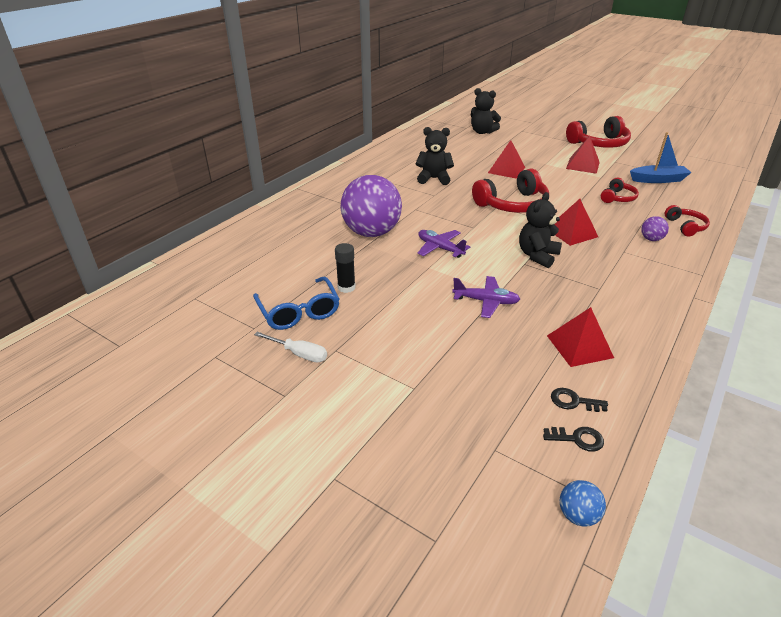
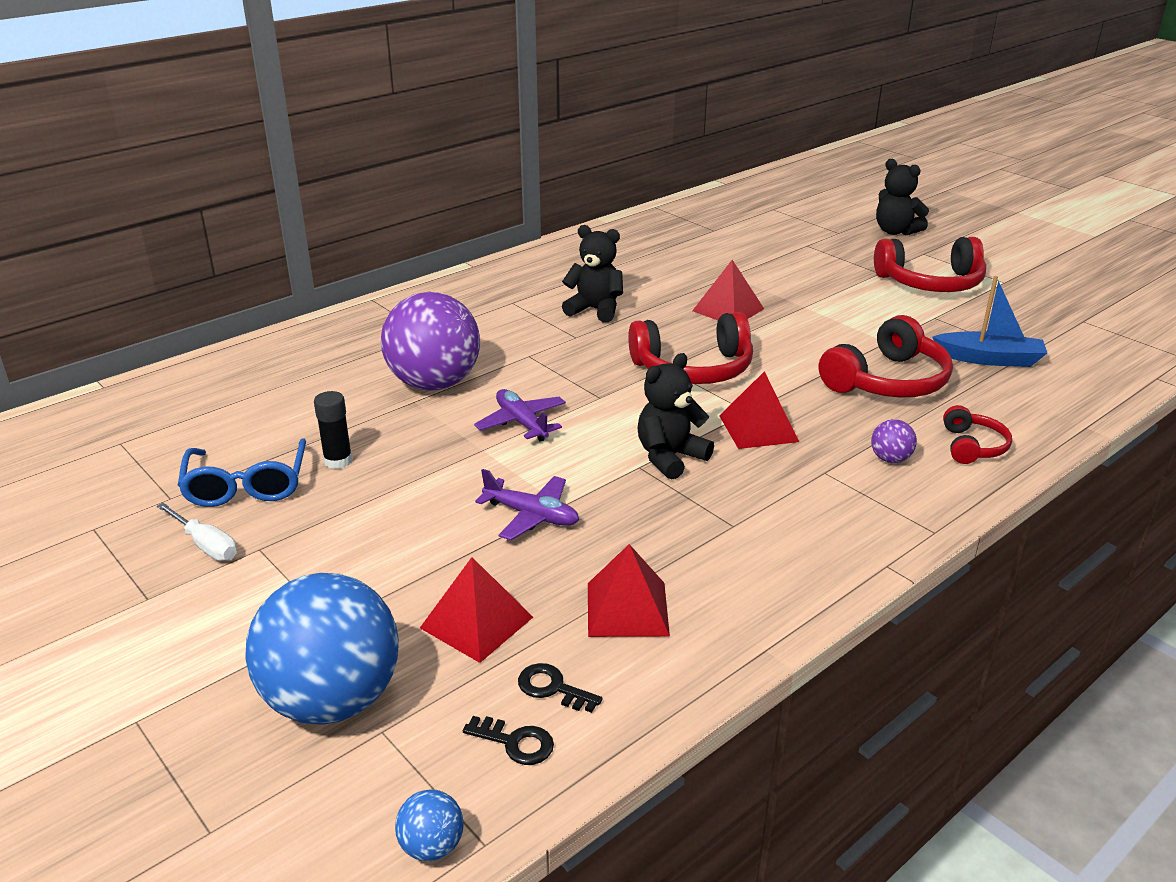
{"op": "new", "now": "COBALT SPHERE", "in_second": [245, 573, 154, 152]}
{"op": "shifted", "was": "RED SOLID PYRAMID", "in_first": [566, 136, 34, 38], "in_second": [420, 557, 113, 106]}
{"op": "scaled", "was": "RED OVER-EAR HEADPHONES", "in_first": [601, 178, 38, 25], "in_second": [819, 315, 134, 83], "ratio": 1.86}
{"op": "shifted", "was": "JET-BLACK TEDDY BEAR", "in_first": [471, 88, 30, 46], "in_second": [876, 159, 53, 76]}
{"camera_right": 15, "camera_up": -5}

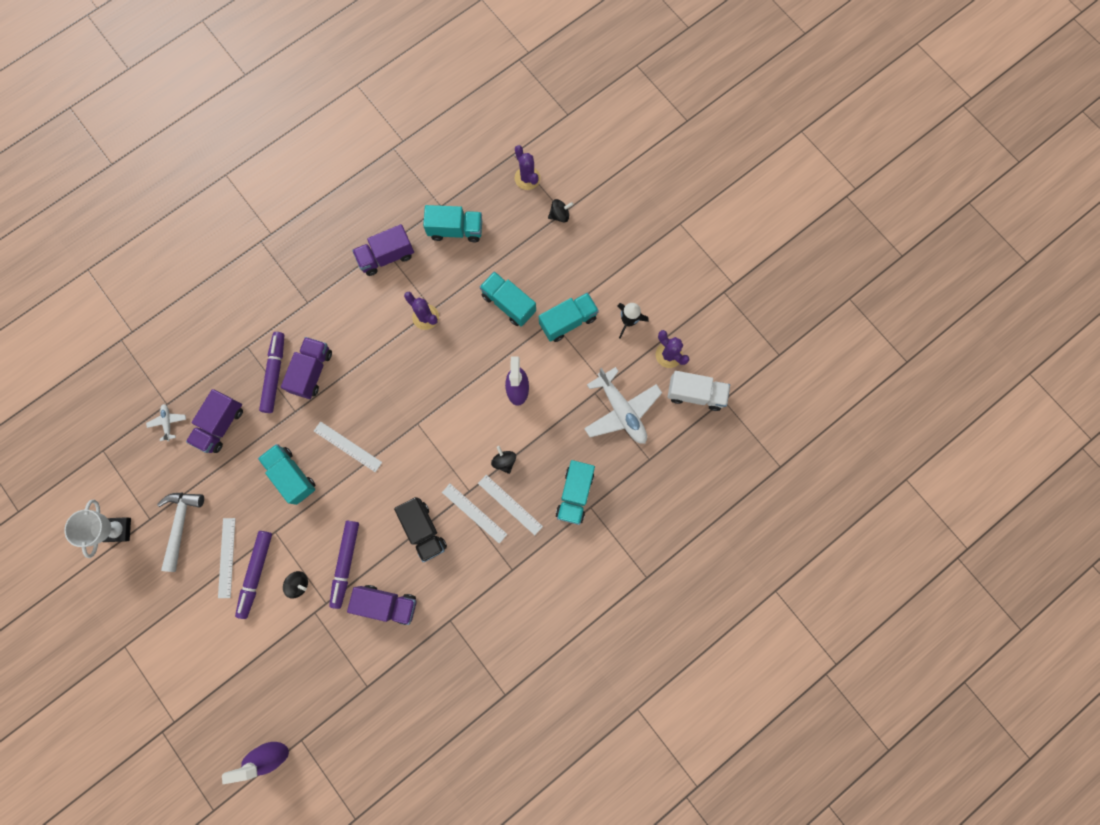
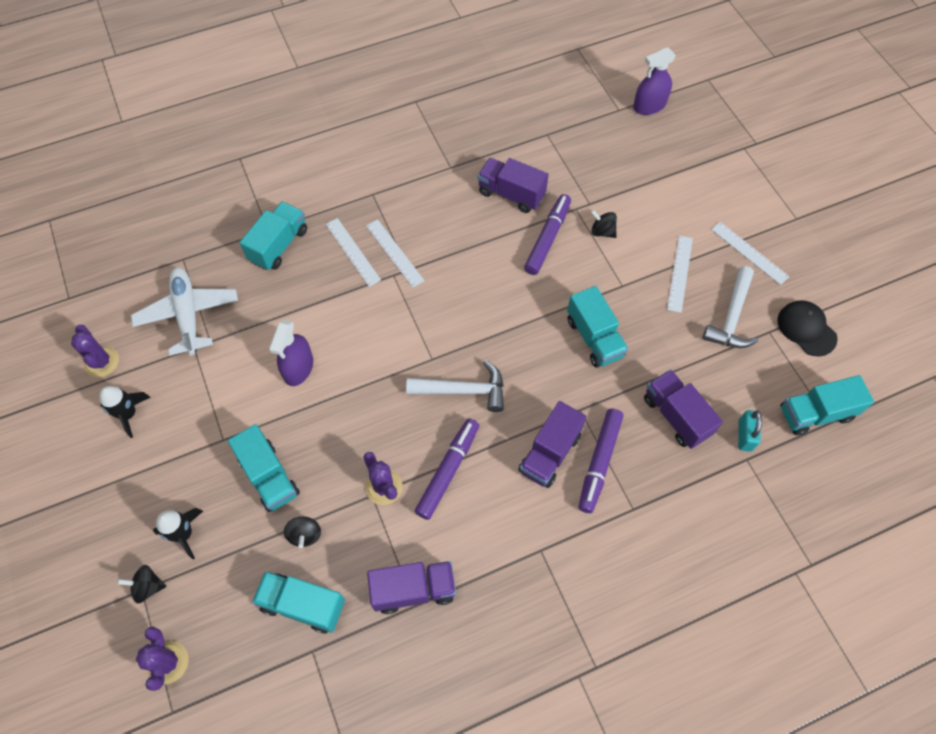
{"op": "new", "now": "JET-BLACK ROCKET", "in_second": [153, 508, 50, 51]}
{"op": "shifted", "was": "JET-BLACK WHIRLIGIG", "in_first": [491, 446, 25, 28], "in_second": [284, 516, 37, 32]}
{"op": "new", "now": "SNOW-WHITE CLAW HAMMER", "in_second": [406, 360, 98, 52]}
{"op": "shifted", "was": "PURPLE MARKER PEN", "in_first": [235, 531, 37, 88], "in_second": [414, 418, 65, 102]}
{"op": "rotated", "was": "PURPLE SPRAY BOTTLE", "in_first": [222, 742, 67, 42], "in_second": [633, 47, 43, 68], "clockwise": 150}
{"op": "rotated", "was": "PURPLE LORRY", "in_first": [186, 389, 57, 64], "in_second": [644, 370, 79, 79], "clockwise": -75}
{"op": "shifted", "was": "SNOW-WHITE RULER", "in_first": [314, 421, 68, 51], "in_second": [711, 222, 79, 63]}
{"op": "swapped", "was": "SNOW-WHITE AEROPLANE", "now": "TURQUOISE SMALL LOCK", "in_first": [146, 404, 40, 37], "in_second": [738, 410, 24, 42]}
{"op": "swapped", "was": "SNOW-WHITE TROPHY", "now": "JET-BLACK BASEBALL CAP", "in_first": [64, 499, 67, 59], "in_second": [777, 300, 61, 56]}
{"op": "shifted", "was": "TURQUOISE LORRY", "in_first": [539, 292, 60, 50], "in_second": [780, 375, 94, 60]}
{"op": "gone", "was": "JET-BLACK LORRY", "in_first": [394, 497, 53, 65]}
{"op": "gone", "was": "SNOW-WHITE LORRY", "in_first": [668, 371, 62, 40]}
{"camera_right": -165, "camera_up": -15}

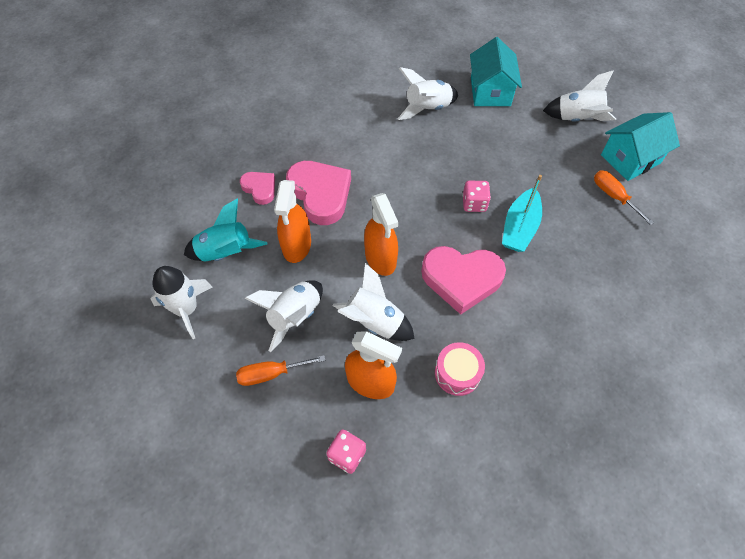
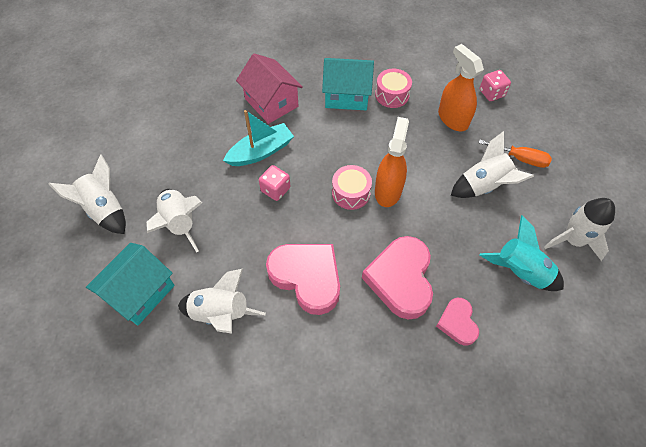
{"op": "shifted", "was": "SNOW-WHITE ROCKET", "in_first": [332, 263, 83, 78], "in_second": [147, 189, 55, 64]}
{"op": "new", "now": "PINK TOY HOUSE", "in_second": [236, 53, 67, 71]}
{"op": "shifted", "was": "PINK HEART SHAPE", "in_first": [421, 246, 85, 69], "in_second": [266, 244, 74, 71]}
{"op": "shifted", "was": "TURQUOISE TOY HOUSE", "in_first": [601, 112, 79, 69], "in_second": [322, 58, 52, 52]}
{"op": "new", "now": "PINK DRUM", "in_second": [332, 165, 40, 45]}
{"op": "gone", "was": "ORANGE-COLOURED SPRAY BOTTLE", "in_first": [274, 180, 37, 83]}
{"op": "gone", "was": "ORANGE-COLOURED SCREWDRIVER", "in_first": [594, 170, 60, 55]}
{"camera_right": -145, "camera_up": 0}

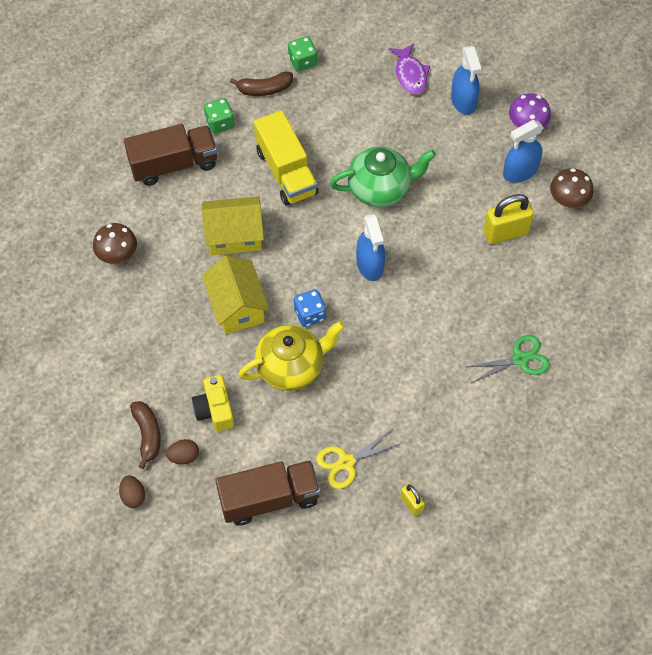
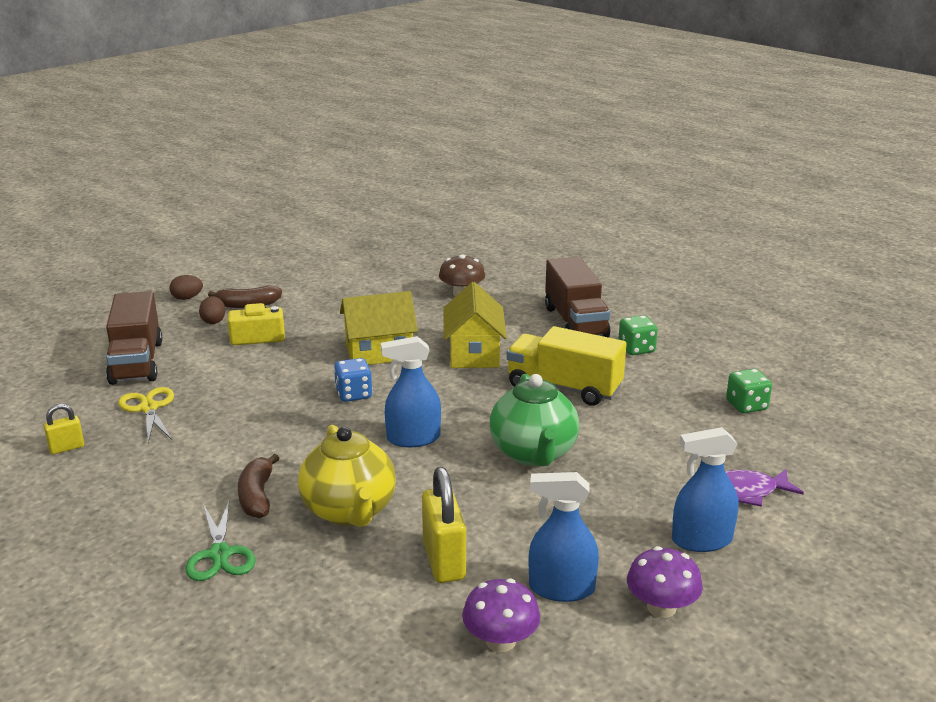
{"op": "shifted", "was": "RUSSET BANANA FRUIT", "in_first": [230, 72, 63, 24], "in_second": [238, 454, 42, 64]}
{"op": "shifted", "was": "GOLDEN TEA POT", "in_first": [238, 321, 107, 70], "in_second": [298, 425, 98, 102]}
{"op": "repainted", "was": "RUSSET FUNGUS", "now": "PURPLE FUNGUS", "in_first": [550, 168, 43, 40], "in_second": [462, 579, 78, 73]}
{"op": "rotated", "was": "GOLDEN LORRY", "in_first": [254, 110, 64, 95], "in_second": [507, 326, 120, 80], "clockwise": 45}
{"op": "rotated", "was": "COBALT SPRAY BOTTLE", "in_first": [503, 120, 41, 62], "in_second": [528, 472, 71, 130], "clockwise": -60}
{"camera_right": 95, "camera_up": -35}

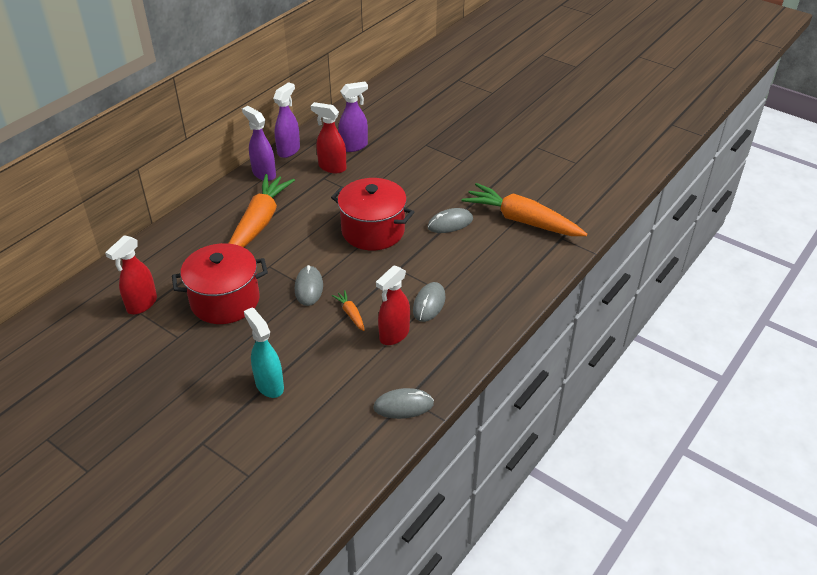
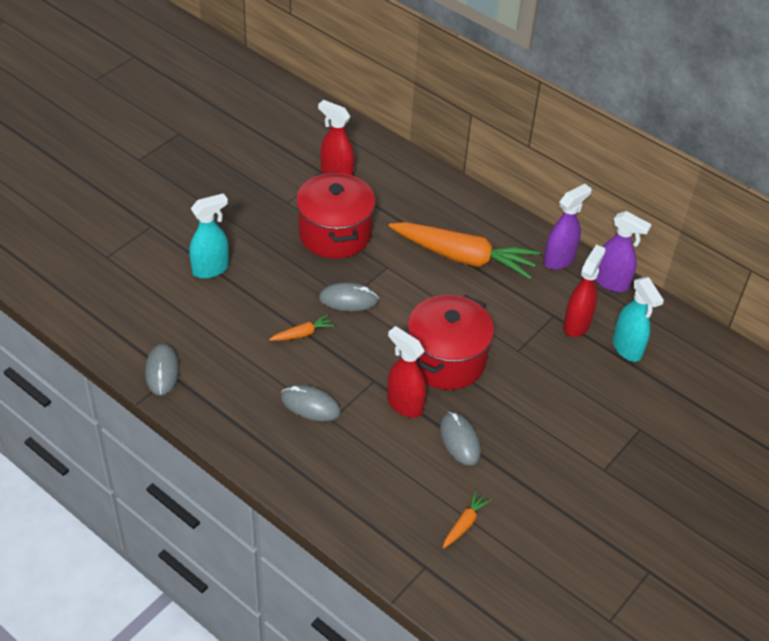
{"op": "shifted", "was": "RED SPRAY BOTTLE", "in_first": [376, 265, 34, 80], "in_second": [387, 326, 39, 92]}
{"op": "scaled", "was": "ORANGE-COLOURED CARROT", "in_first": [462, 183, 125, 53], "in_second": [443, 490, 48, 58], "ratio": 0.41}
{"op": "repainted", "was": "PURPLE SPRAY BOTTLE", "now": "TURQUOISE SPRAY BOTTLE", "in_first": [338, 81, 30, 71], "in_second": [612, 277, 52, 85]}
{"camera_right": 90, "camera_up": 5}

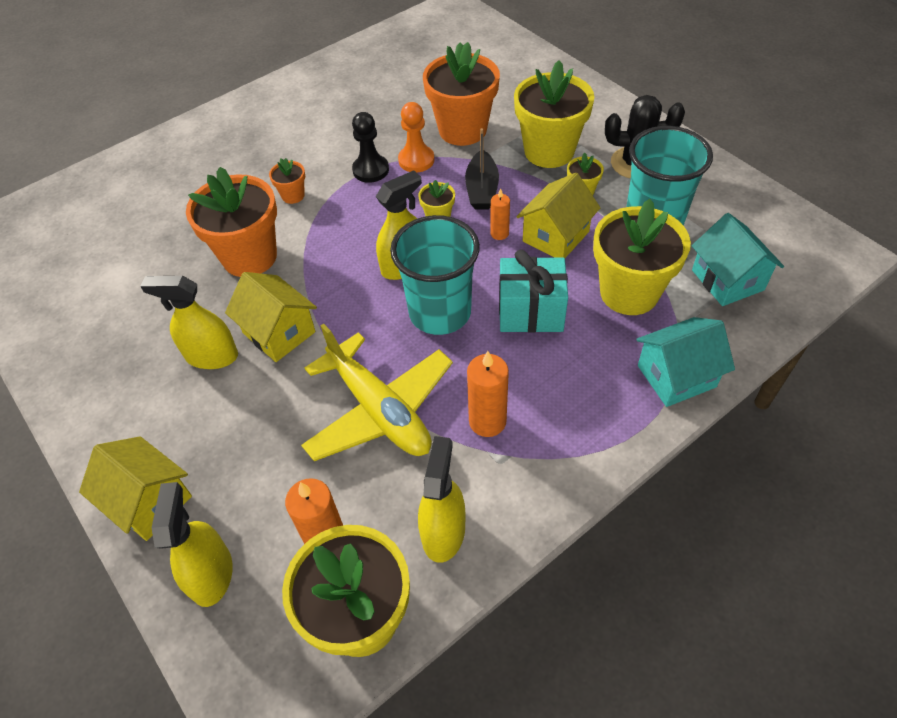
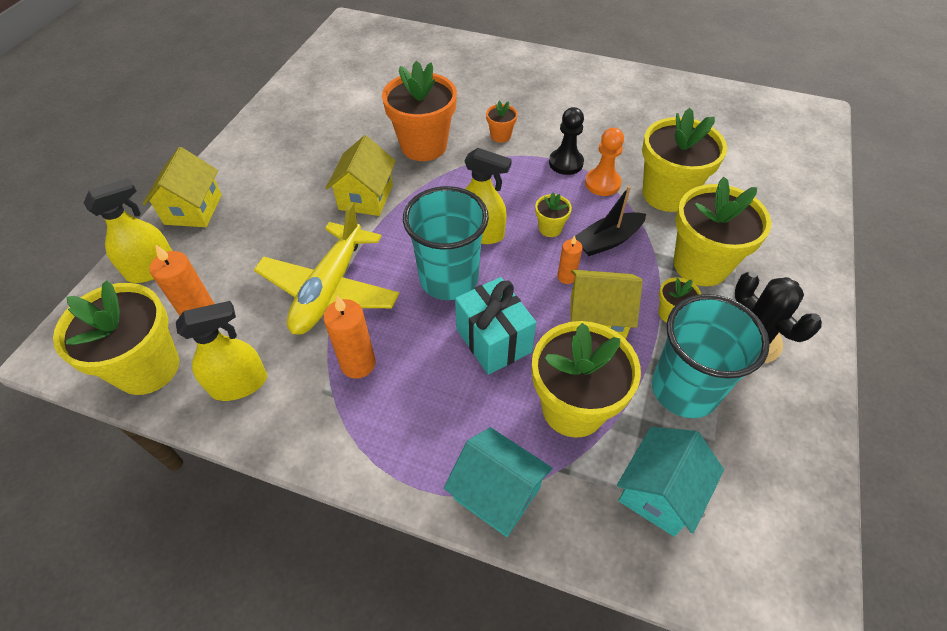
{"op": "repainted", "was": "ORANGE-COLOURED FLOWER POT", "now": "GOLDEN FLOWER POT", "in_first": [423, 42, 77, 104], "in_second": [642, 108, 85, 104]}
{"op": "gone", "was": "GOLDEN SPRAY BOTTLE", "in_first": [140, 276, 98, 93]}
{"camera_right": 55, "camera_up": 0}

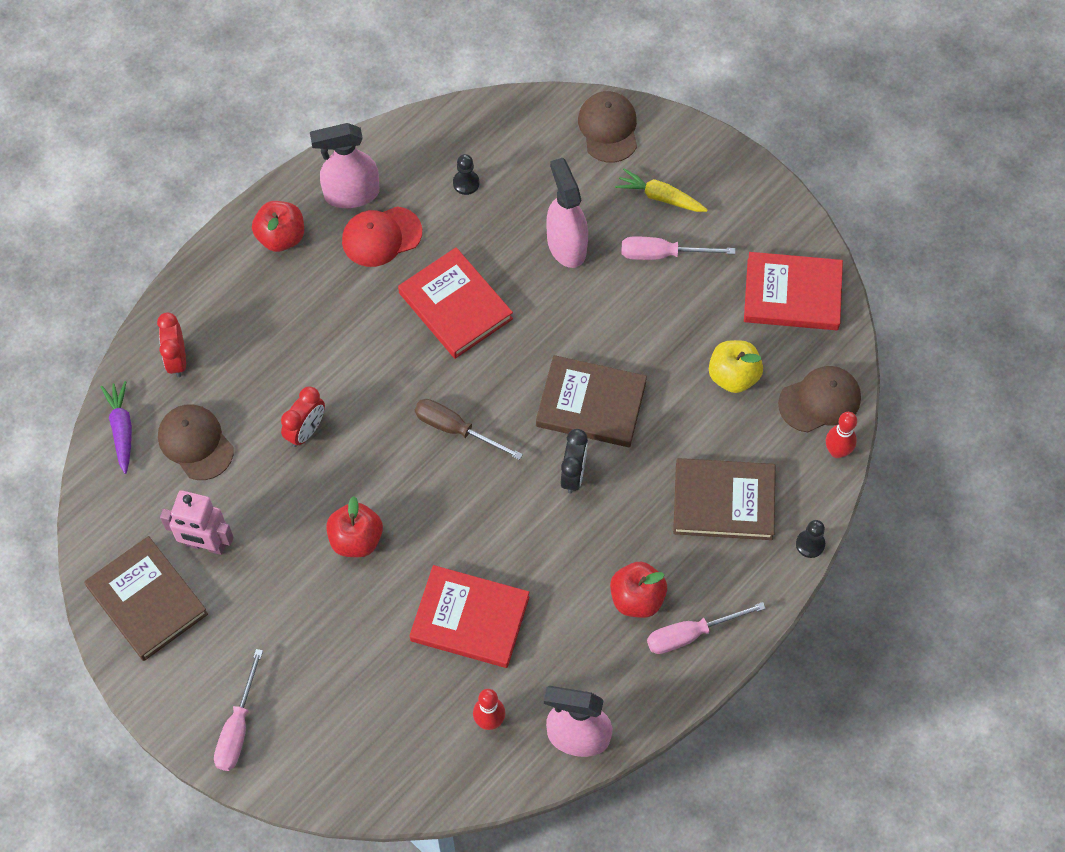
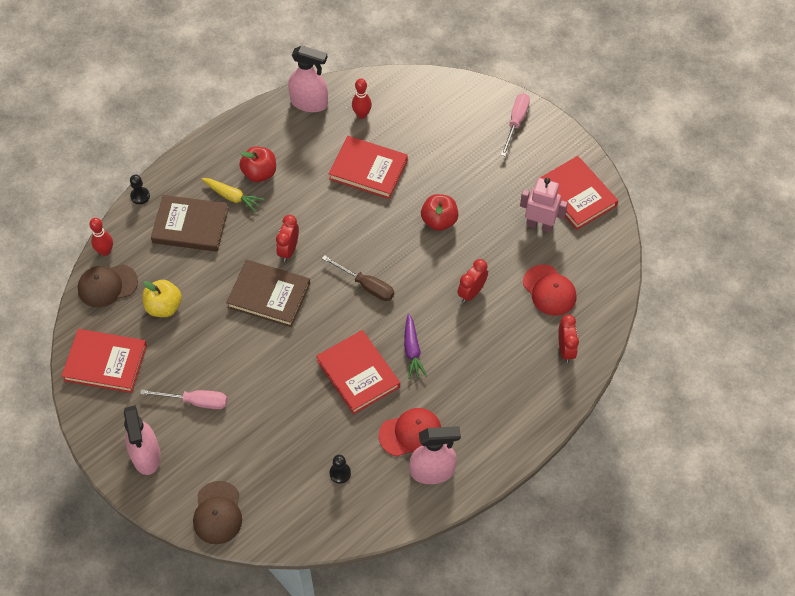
{"op": "shifted", "was": "PINK SPRAY BOTTLE", "in_first": [546, 158, 42, 110], "in_second": [124, 405, 37, 70]}
{"op": "shifted", "was": "GOLDEN CARROT", "in_first": [615, 168, 93, 44], "in_second": [202, 178, 62, 34]}
{"op": "repainted", "was": "JET-BLACK BEDSIDE CLOCK", "now": "RED BEDSIDE CLOCK", "in_first": [561, 429, 27, 65], "in_second": [276, 215, 23, 47]}
{"op": "shifted", "was": "PURPLE CARROT", "in_first": [101, 381, 31, 93], "in_second": [404, 313, 23, 66]}
{"op": "repainted", "was": "RUSSET BASEBALL CAP", "now": "RED BASEBALL CAP", "in_first": [158, 405, 76, 75], "in_second": [523, 264, 53, 52]}
{"op": "repainted", "was": "RUSSET HARDBACK", "now": "RED HARDBACK", "in_first": [84, 536, 124, 125], "in_second": [540, 156, 78, 74]}
{"op": "gone", "was": "RED APPLE", "in_first": [252, 201, 52, 51]}
{"op": "gone", "was": "PINK SCREWDRIVER", "in_first": [647, 602, 119, 52]}
{"camera_right": -175, "camera_up": -5}

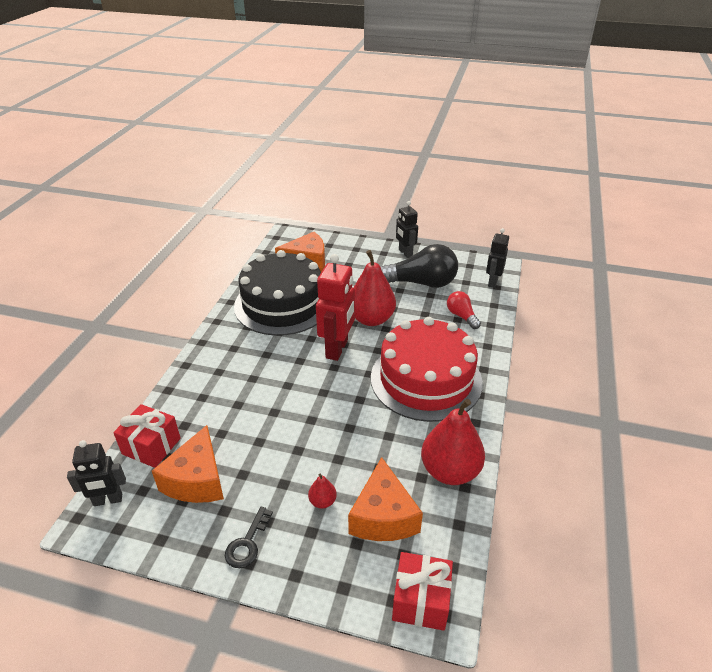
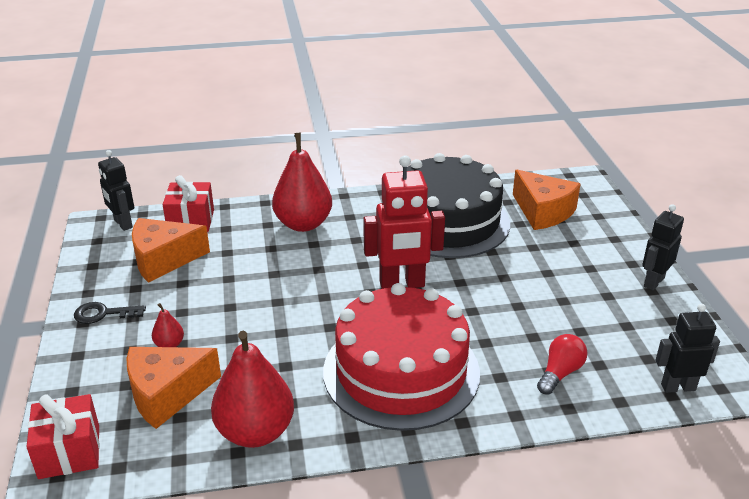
{"op": "shifted", "was": "RED PEAR FRUIT", "in_first": [354, 250, 42, 76], "in_second": [272, 133, 60, 99]}
{"op": "gone", "was": "JET-BLACK BULB", "in_first": [380, 244, 78, 44]}
{"camera_right": 65, "camera_up": -5}

